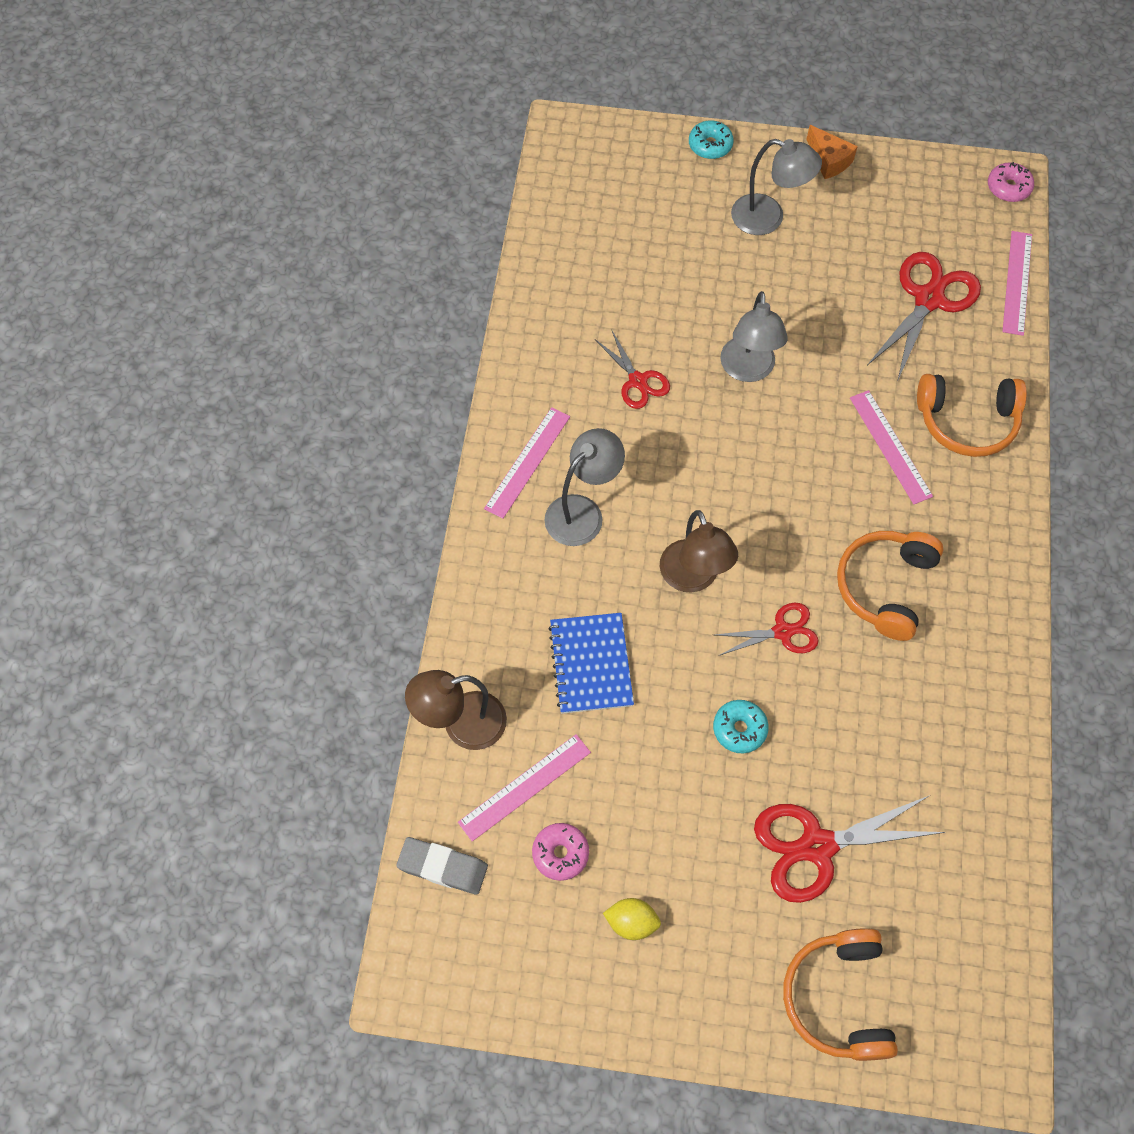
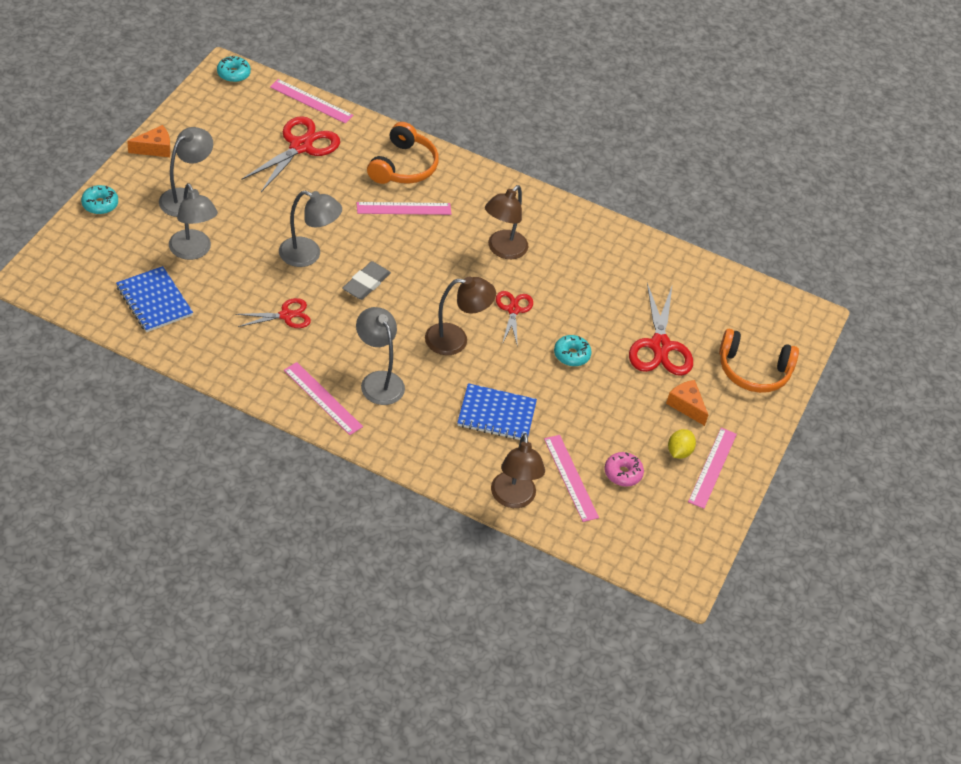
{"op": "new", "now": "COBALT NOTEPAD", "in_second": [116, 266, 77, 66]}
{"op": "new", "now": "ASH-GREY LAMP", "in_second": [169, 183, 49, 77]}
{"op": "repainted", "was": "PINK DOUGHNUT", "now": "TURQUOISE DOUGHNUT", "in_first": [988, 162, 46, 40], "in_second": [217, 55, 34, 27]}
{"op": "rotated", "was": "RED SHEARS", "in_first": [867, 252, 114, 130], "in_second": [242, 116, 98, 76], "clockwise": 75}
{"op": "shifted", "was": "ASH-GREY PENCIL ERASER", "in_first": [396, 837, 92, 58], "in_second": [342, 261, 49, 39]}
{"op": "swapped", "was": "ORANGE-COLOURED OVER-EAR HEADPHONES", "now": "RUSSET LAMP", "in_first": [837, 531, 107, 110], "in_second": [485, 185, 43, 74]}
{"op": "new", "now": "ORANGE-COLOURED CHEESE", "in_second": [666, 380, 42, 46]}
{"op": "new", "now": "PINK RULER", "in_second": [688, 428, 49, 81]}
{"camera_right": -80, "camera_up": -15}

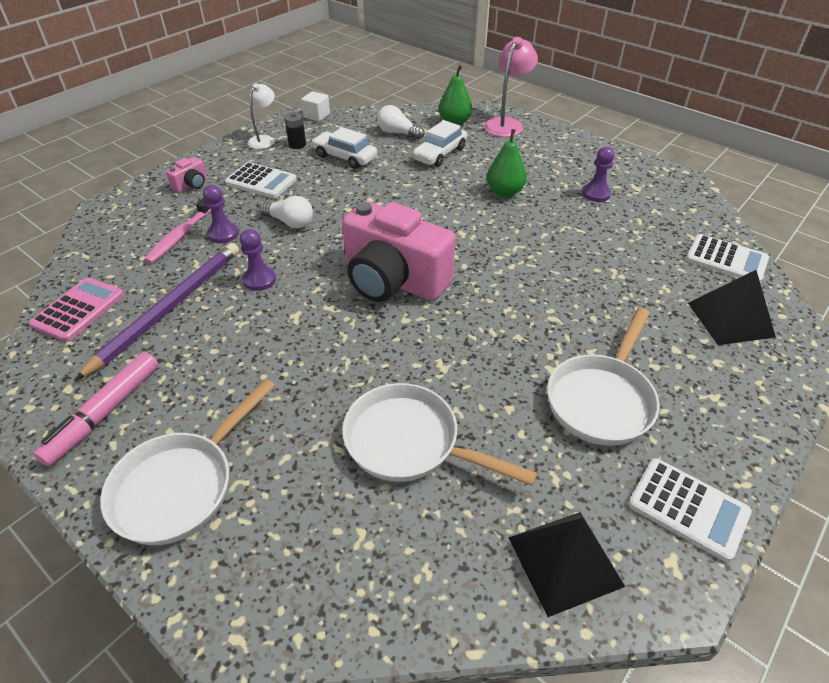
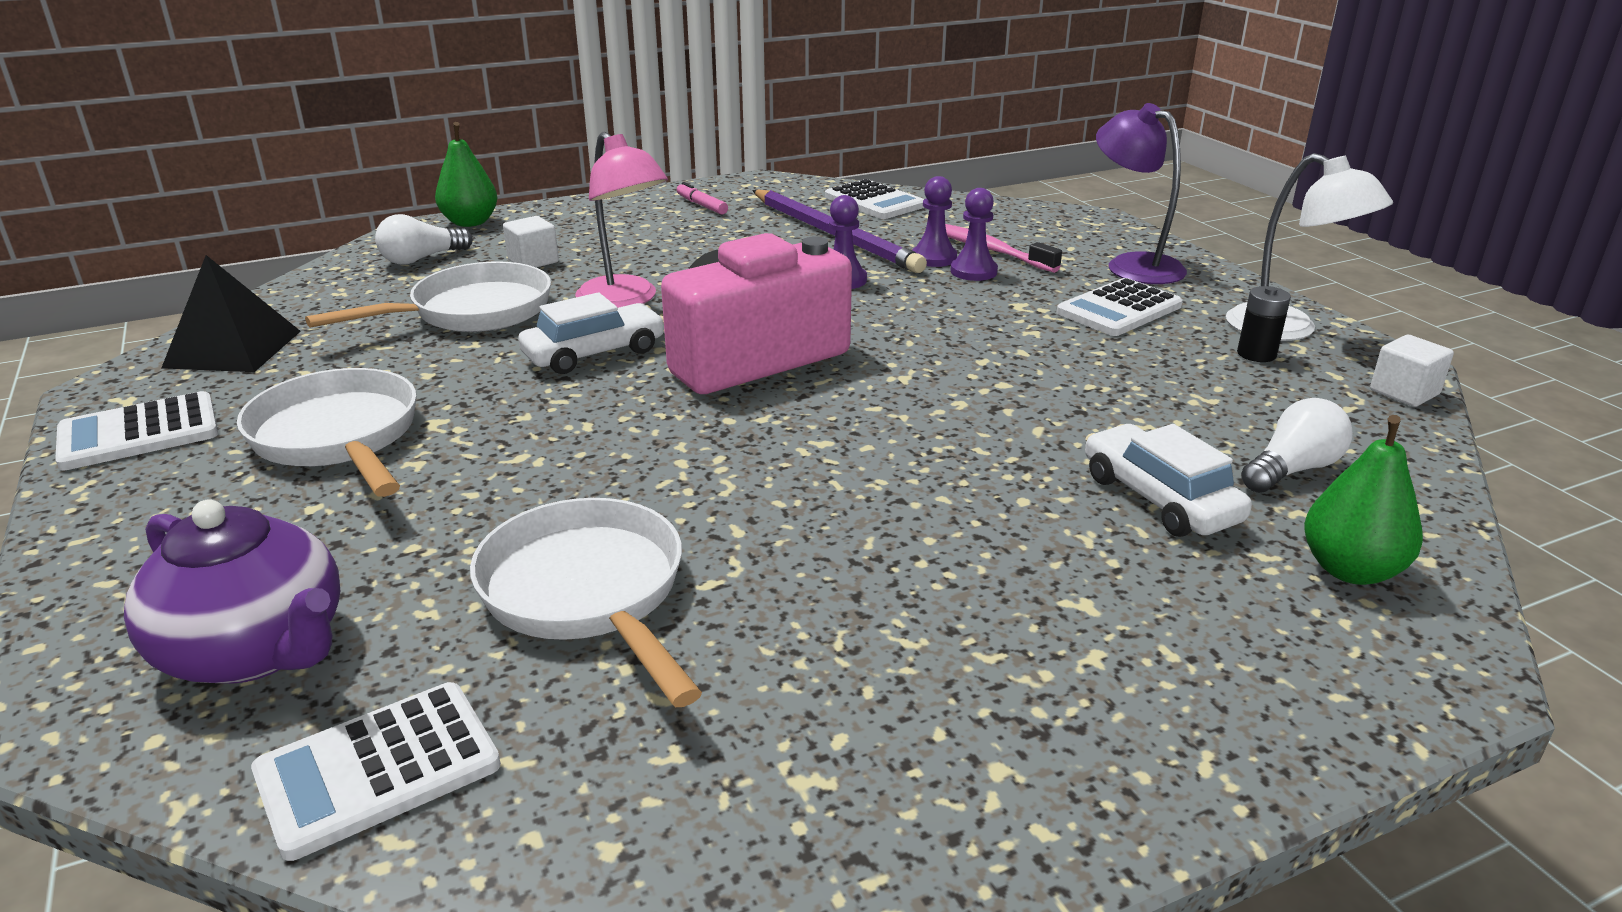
{"op": "swapped", "was": "JET-BLACK SOLID PYRAMID", "now": "PURPLE TEA POT", "in_first": [688, 270, 88, 75], "in_second": [124, 499, 216, 185]}
{"op": "shifted", "was": "SNOW-WHITE BULB", "in_first": [259, 196, 54, 32], "in_second": [375, 214, 98, 51]}
{"op": "shifted", "was": "GREEN PEAR FRUIT", "in_first": [487, 129, 40, 68], "in_second": [435, 122, 62, 105]}
{"op": "shifted", "was": "SNOW-WHITE SKILLET", "in_first": [100, 379, 175, 166], "in_second": [470, 498, 232, 209]}
{"op": "new", "now": "SNOW-WHITE SOLID CUBE", "in_second": [503, 216, 56, 52]}
{"op": "shifted", "was": "SNOW-WHITE AUTOMOBILE", "in_first": [312, 127, 65, 42], "in_second": [518, 292, 146, 82]}
{"op": "shifted", "was": "PINK LAMP", "in_first": [484, 37, 54, 100], "in_second": [575, 132, 93, 176]}
{"op": "scaled", "was": "PINK MARKER PEN", "in_first": [33, 352, 125, 114], "in_second": [677, 182, 51, 33], "ratio": 0.55}
{"op": "repainted", "was": "PINK POCKET CALCULATOR", "now": "SNOW-WHITE POCKET CALCULATOR", "in_first": [29, 277, 95, 65], "in_second": [825, 179, 99, 40]}
{"op": "shifted", "was": "PURPLE PAWN", "in_first": [582, 146, 33, 56], "in_second": [912, 176, 45, 91]}
{"op": "swapped", "was": "PINK PHOTO CAMERA", "now": "PURPLE LAMP", "in_first": [166, 157, 41, 35], "in_second": [1096, 103, 91, 181]}
{"op": "scaled", "was": "SNOW-WHITE LAMP", "in_first": [248, 83, 27, 66], "in_second": [1226, 153, 167, 188], "ratio": 1.53}
{"camera_right": 115, "camera_up": -15}

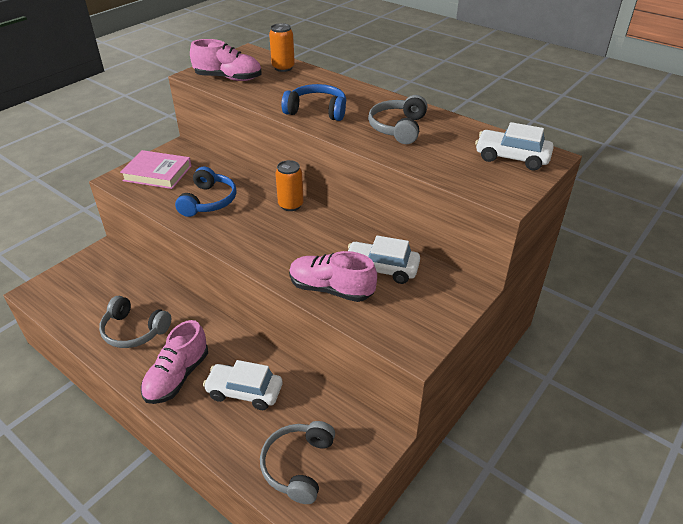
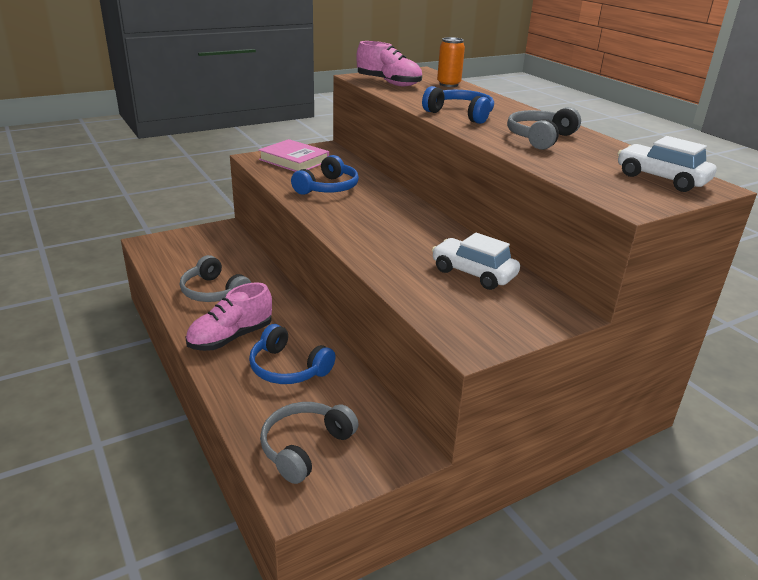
{"op": "swapped", "was": "SNOW-WHITE AUTOMOBILE", "now": "COBALT OVER-EAR HEADPHONES", "in_first": [203, 360, 79, 50], "in_second": [249, 324, 87, 60]}
{"op": "gone", "was": "ORANGE-COLOURED CAN", "in_first": [275, 160, 29, 51]}
{"op": "gone", "was": "PINK SNEAKER", "in_first": [289, 251, 88, 51]}
{"camera_right": 20, "camera_up": -10}

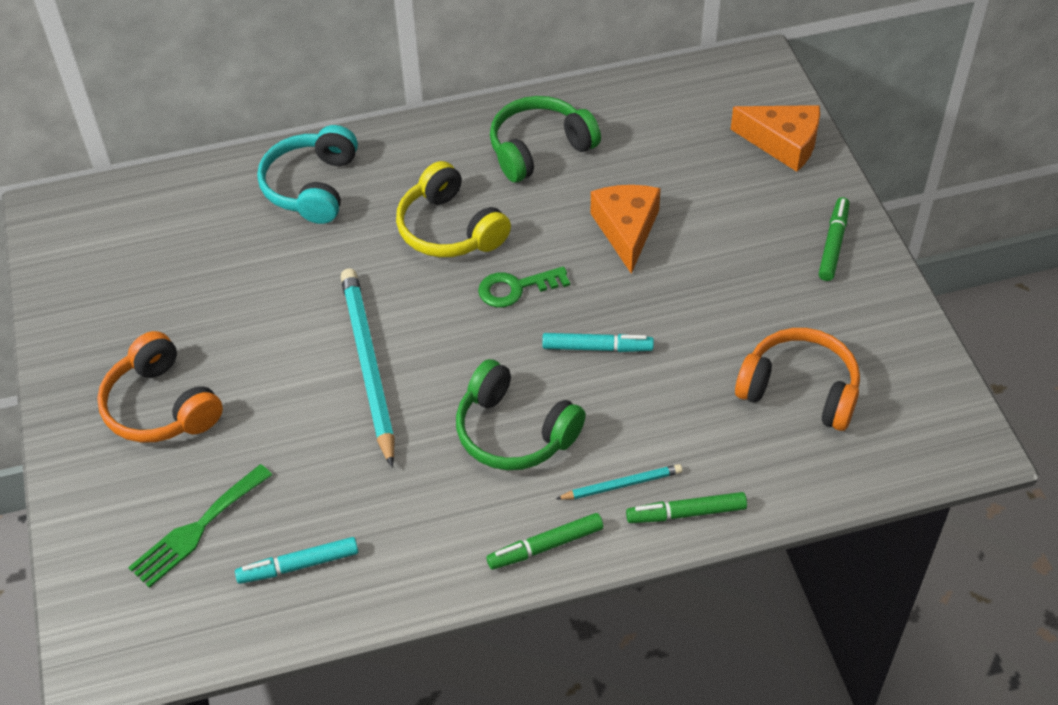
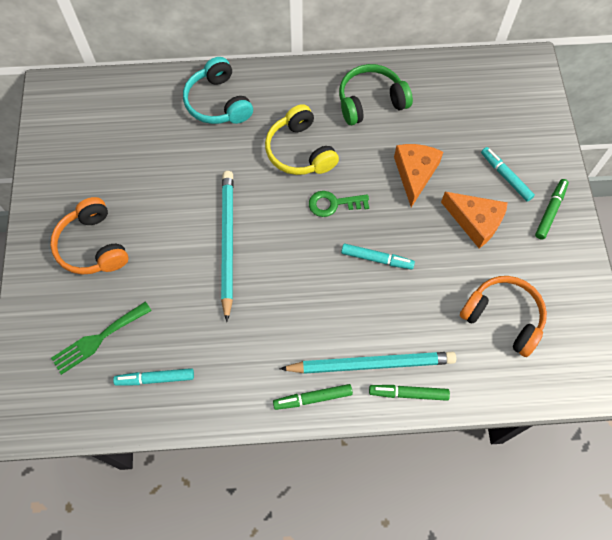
{"op": "rotated", "was": "TURQUOISE OVER-EAR HEADPHONES", "in_first": [257, 125, 101, 99], "in_second": [183, 57, 70, 67], "clockwise": -45}
{"op": "scaled", "was": "TURQUOISE WOODEN PENCIL", "in_first": [556, 464, 126, 36], "in_second": [280, 352, 176, 22], "ratio": 2.04}
{"op": "shifted", "was": "ORANGE-COLOURED CHEESE", "in_first": [731, 105, 89, 67], "in_second": [441, 192, 67, 56]}
{"op": "new", "now": "TURQUOISE MARKER PEN", "in_second": [481, 147, 54, 55]}
{"op": "gone", "was": "GREEN OVER-EAR HEADPHONES", "in_first": [456, 359, 130, 111]}
{"camera_right": 10, "camera_up": 15}

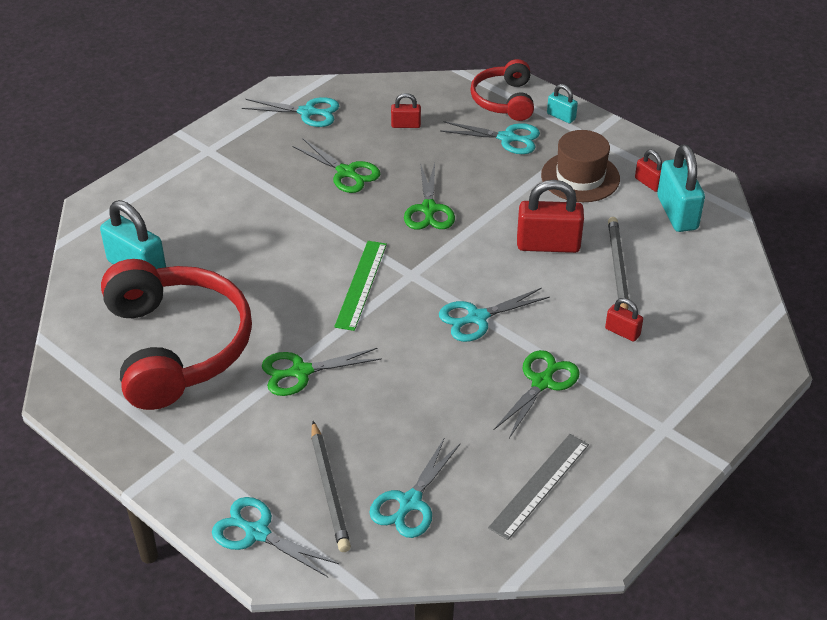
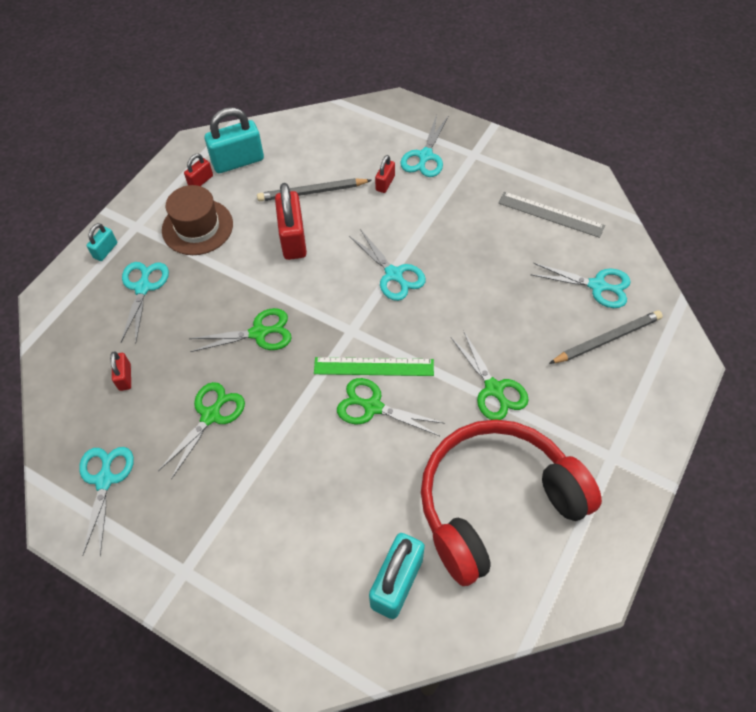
{"op": "shifted", "was": "GREEN SHEARS", "in_first": [494, 350, 86, 88], "in_second": [337, 378, 108, 58]}
{"op": "shifted", "was": "TURQUOISE SHEARS", "in_first": [212, 497, 127, 80], "in_second": [400, 114, 48, 63]}
{"op": "gone", "was": "RED OVER-EAR HEADPHONES", "in_first": [470, 59, 64, 62]}
{"camera_right": -100, "camera_up": 15}

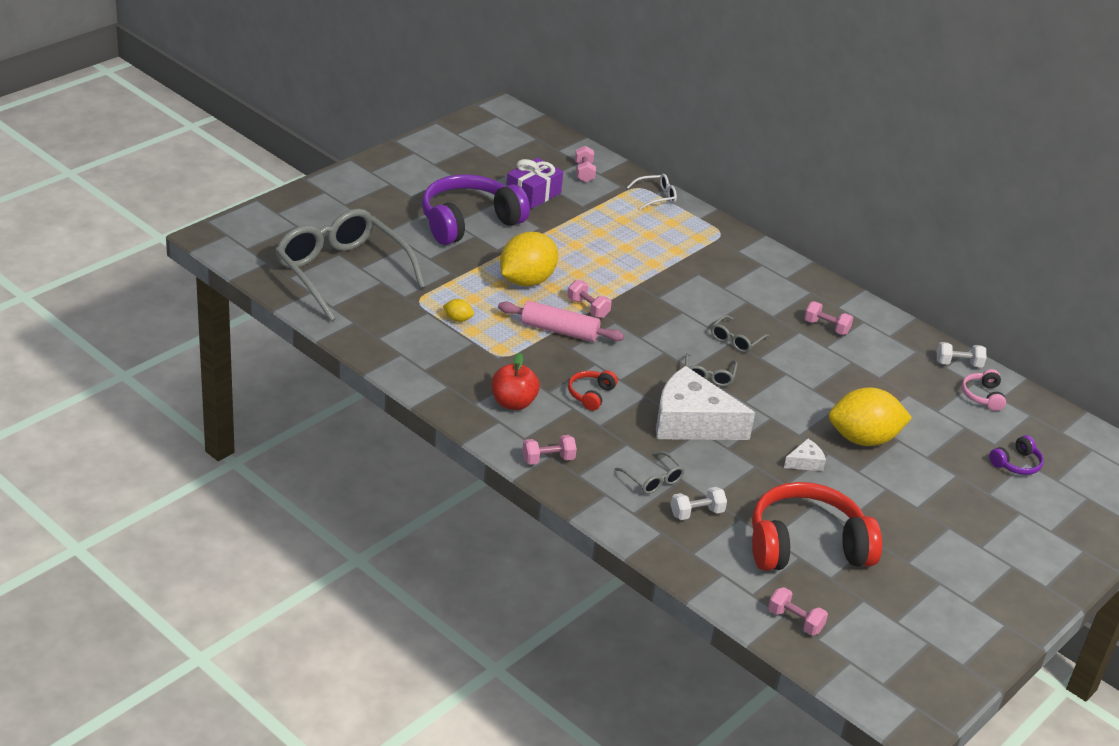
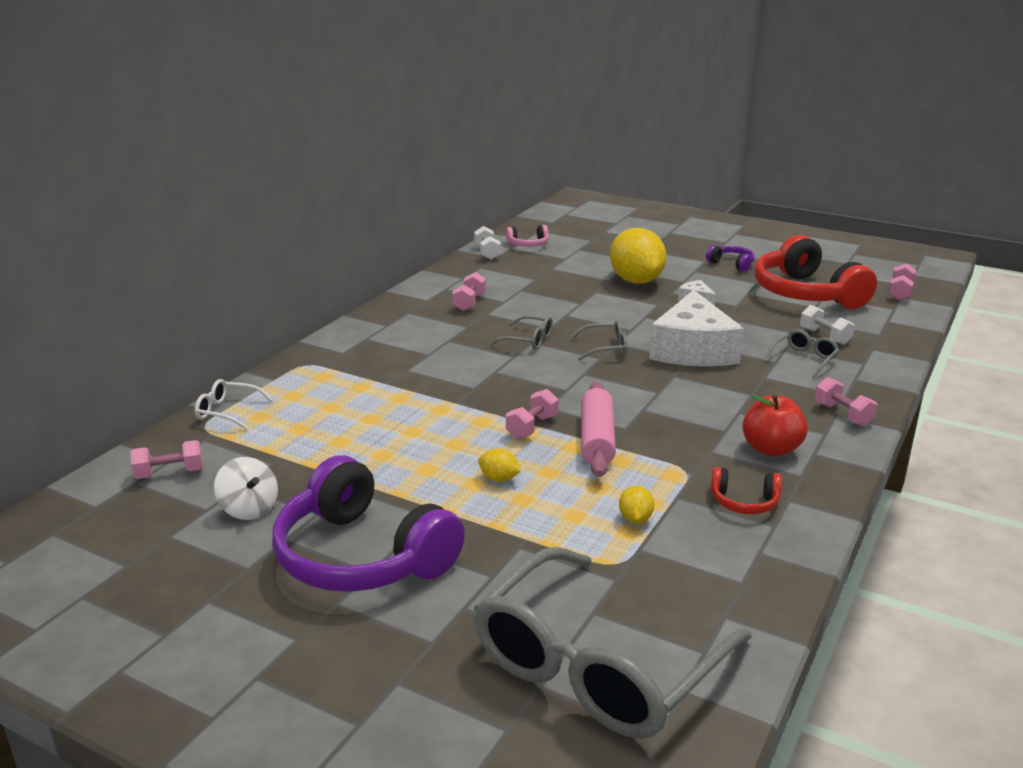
{"op": "rotated", "was": "SNOW-WHITE SPECTACLES", "in_first": [627, 174, 50, 35], "in_second": [195, 379, 79, 51], "clockwise": -45}
{"op": "swapped", "was": "PURPLE WRAPPED GIFT", "now": "SNOW-WHITE WHIRLIGIG", "in_first": [506, 158, 57, 51], "in_second": [214, 457, 64, 63]}
{"op": "scaled", "was": "GOLDEN CITRUS FRUIT", "in_first": [500, 232, 58, 54], "in_second": [478, 448, 43, 34], "ratio": 0.42}
{"op": "shifted", "was": "PURPLE OVER-EAR HEADPHONES", "in_first": [989, 435, 55, 40], "in_second": [706, 245, 49, 27]}
{"op": "shifted", "was": "RED OVER-EAR HEADPHONES", "in_first": [568, 370, 50, 41], "in_second": [711, 467, 71, 47]}
{"camera_right": -100, "camera_up": -10}

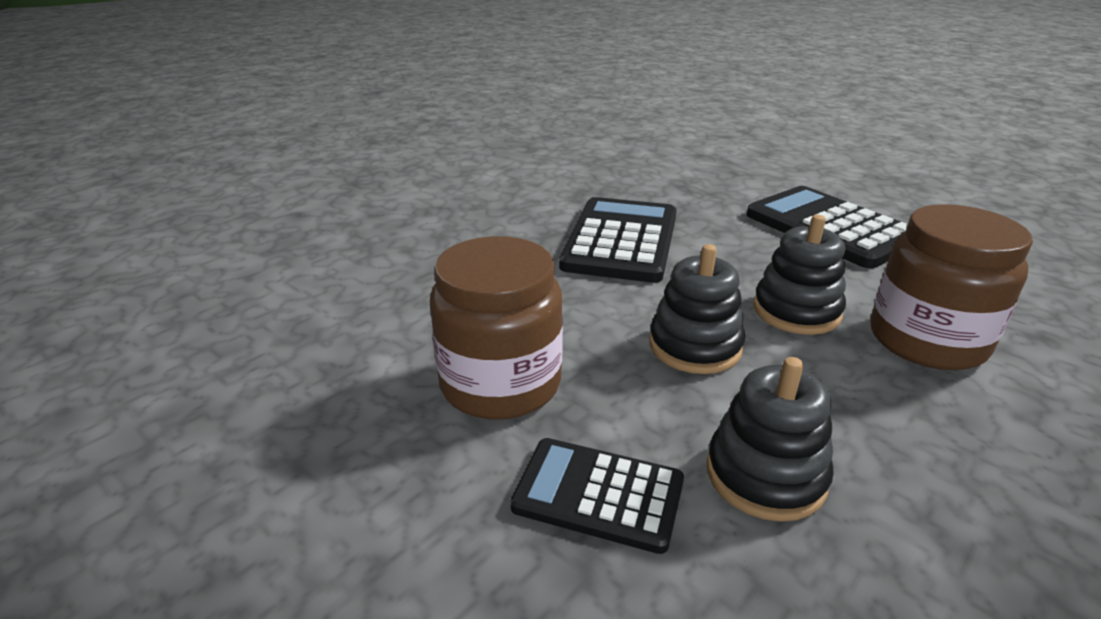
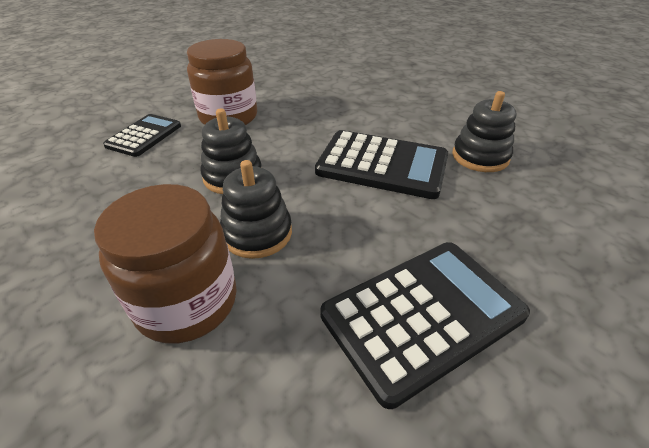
{"op": "shifted", "was": "JET-BLACK STACKING RINGS", "in_first": [707, 357, 127, 165], "in_second": [453, 91, 63, 81]}
{"camera_right": 95, "camera_up": 10}

